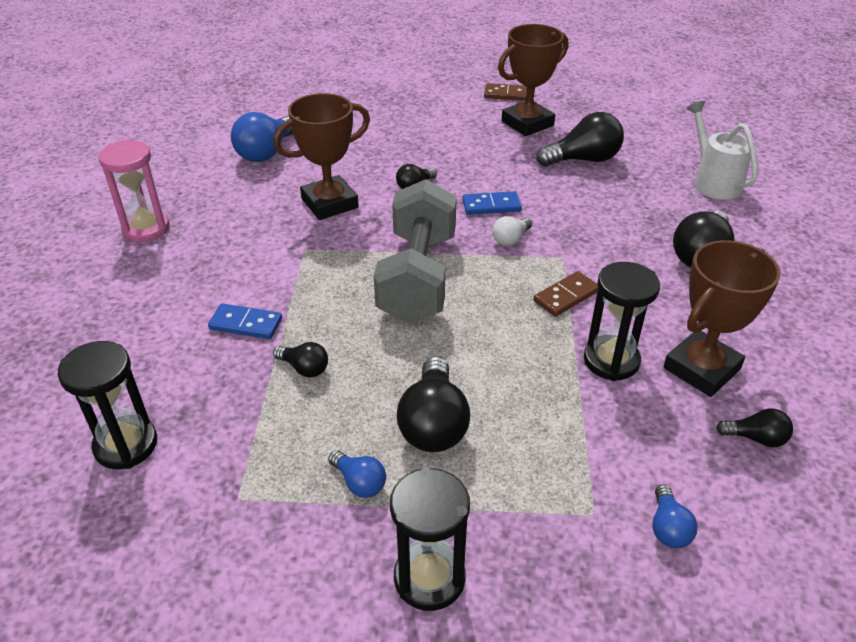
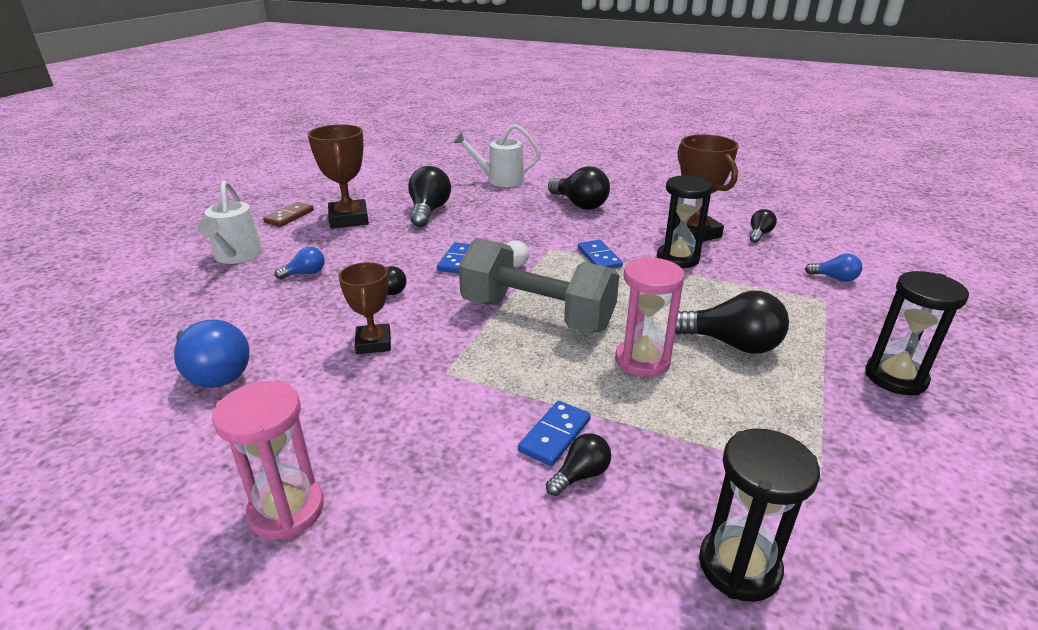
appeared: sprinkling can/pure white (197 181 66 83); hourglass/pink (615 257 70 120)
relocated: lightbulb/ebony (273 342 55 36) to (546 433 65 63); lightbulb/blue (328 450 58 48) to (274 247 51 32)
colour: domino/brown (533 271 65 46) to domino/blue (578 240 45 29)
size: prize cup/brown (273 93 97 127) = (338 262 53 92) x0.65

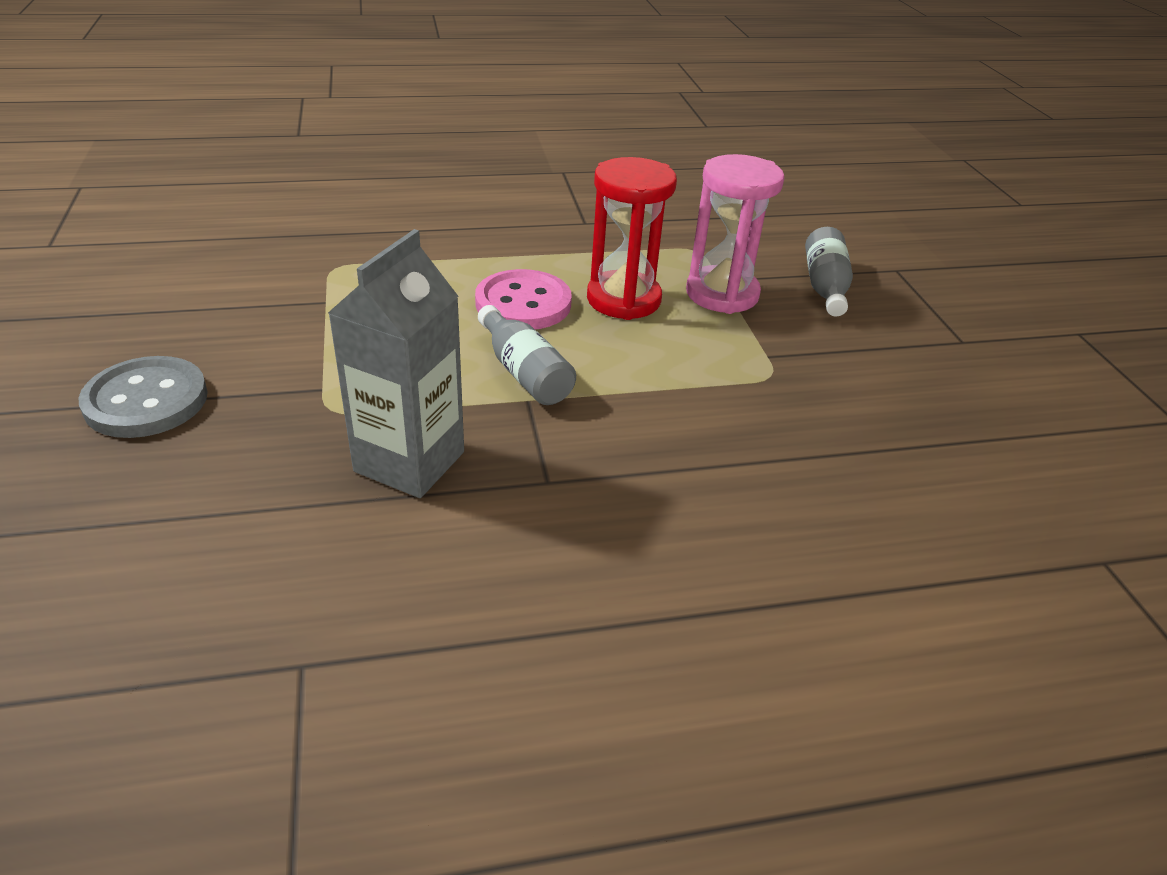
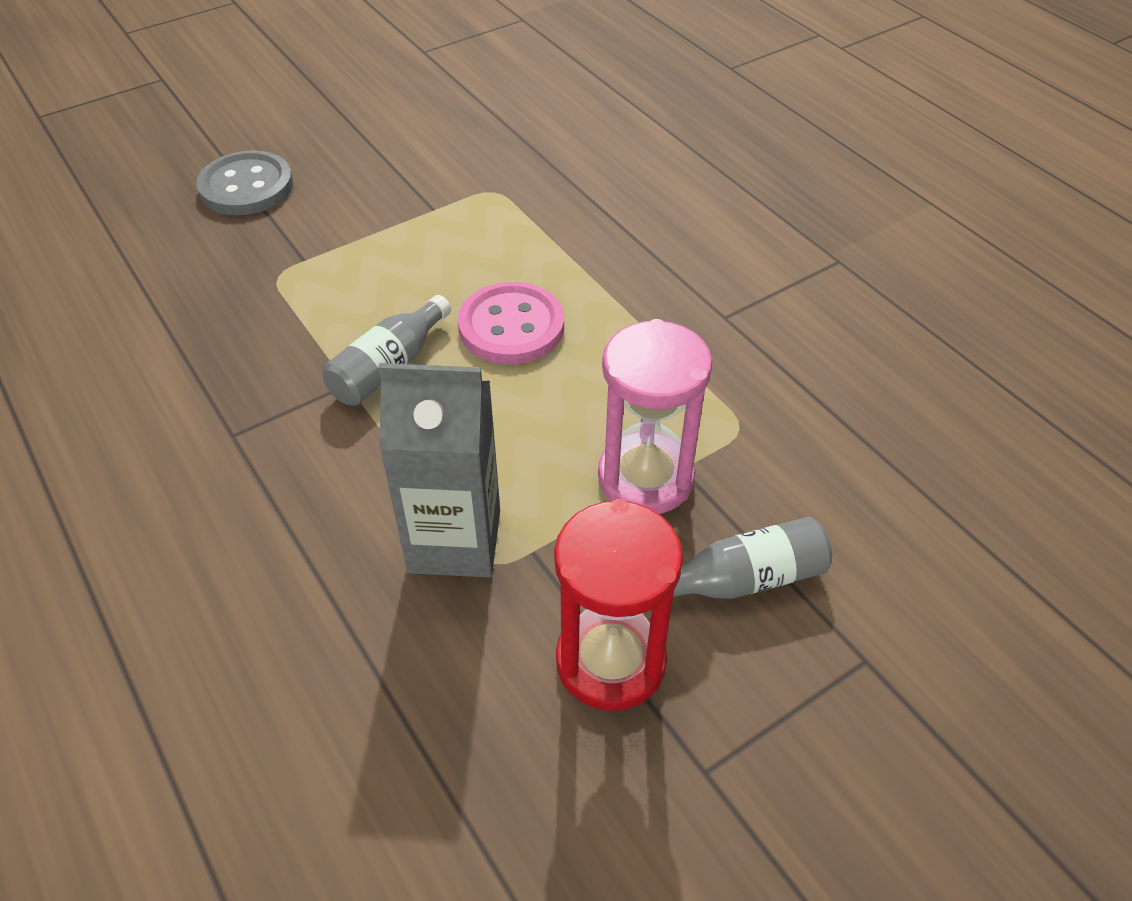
relocated: hourglass/red (587 157 90 163) to (554 499 129 212); carton/gray (328 229 136 269) to (378 363 122 215)

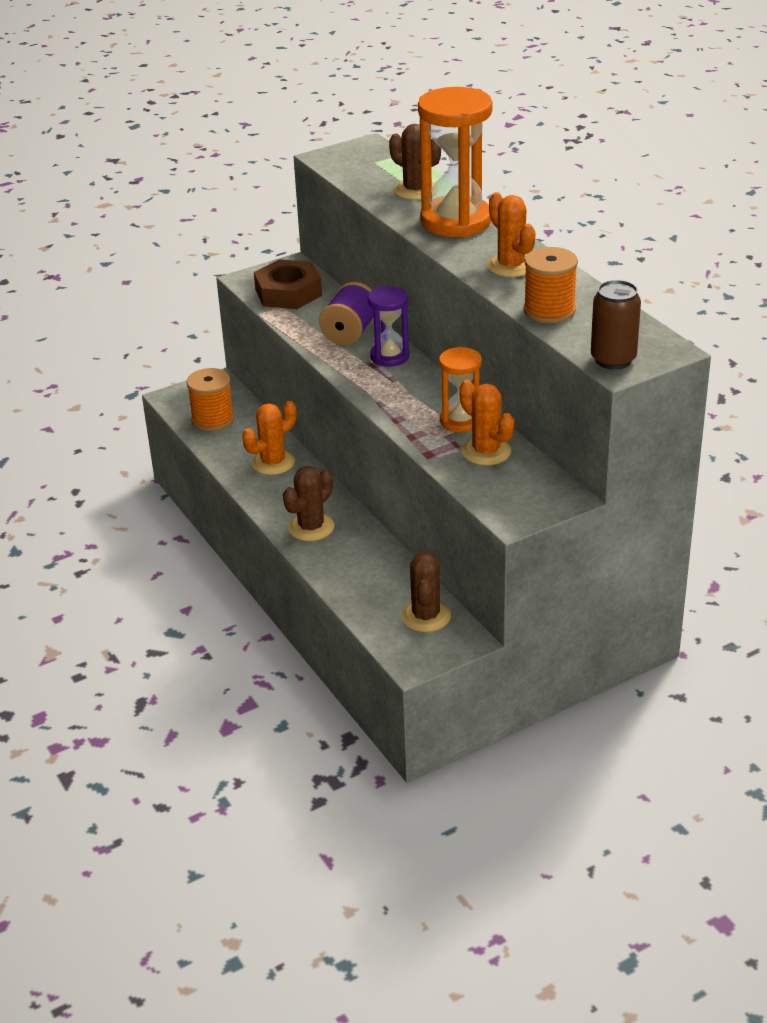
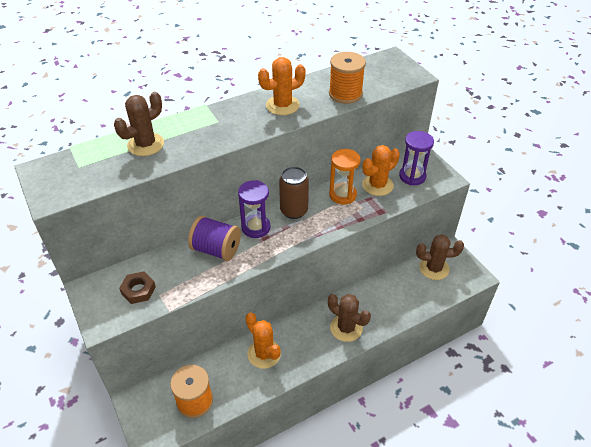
missing: hourglass/orange-coloured (418 87 75 150)
appeared: hourglass/royal purple (399 131 35 54)
relocated: can/brown (591 280 50 90) to (279 167 30 52)
size: nut/brown (254 259 68 50) = (119 271 37 33) x0.56

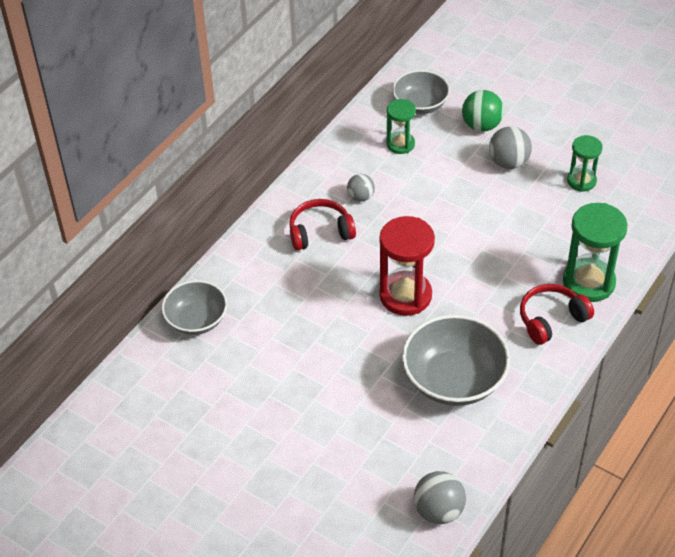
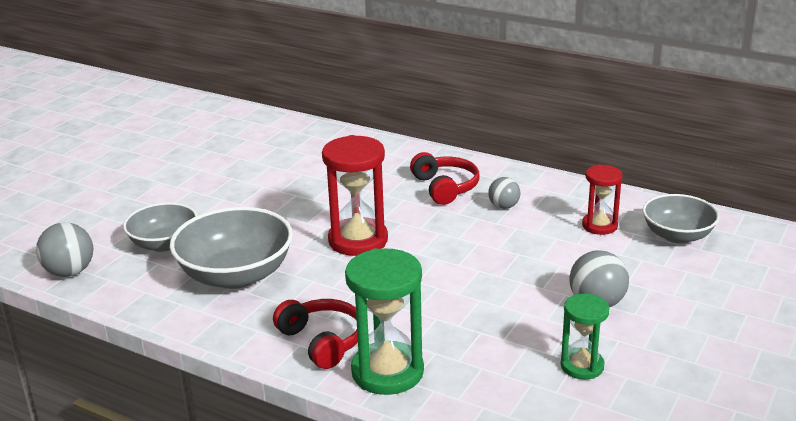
missing: sphere/green (462 90 42 42)
relocated: deep dish/gray (162 280 65 55) to (123 202 75 50)
colour: hourglass/green (387 99 29 55) to hourglass/red (582 164 41 71)

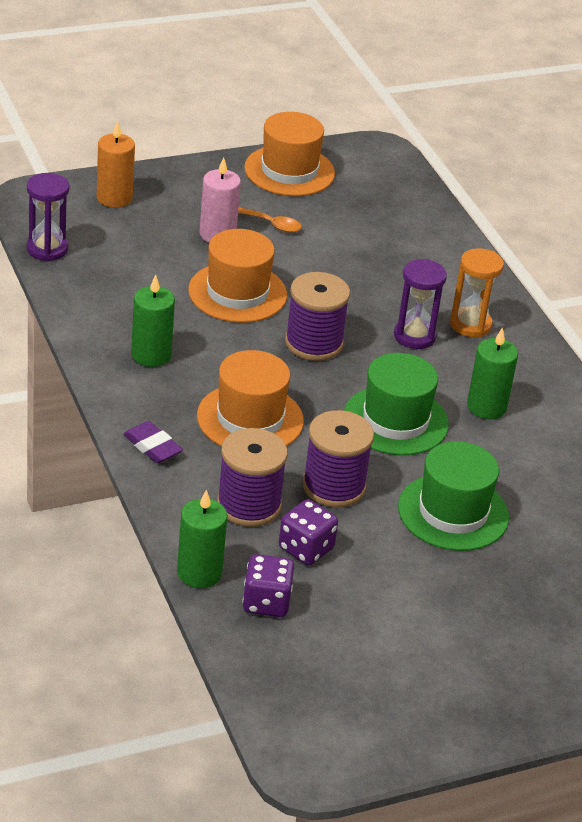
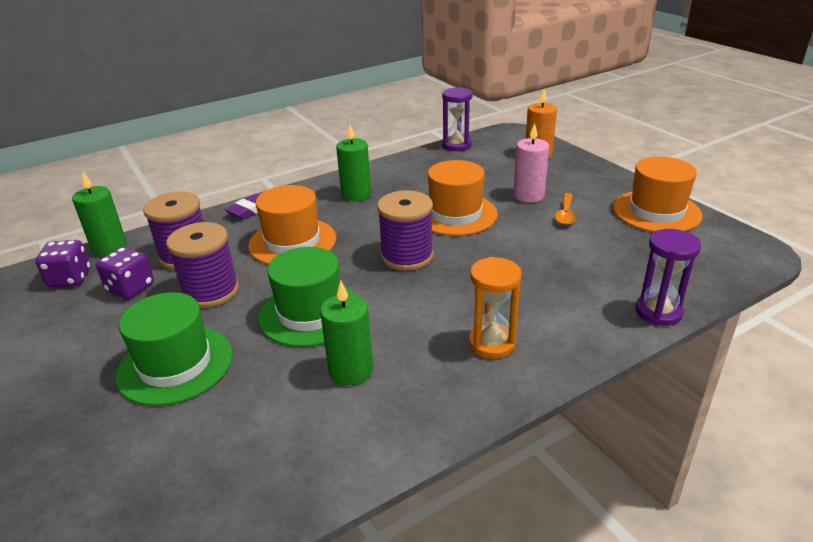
relocated: hourglass/royal purple (394 259 53 90) to (635 229 66 97)

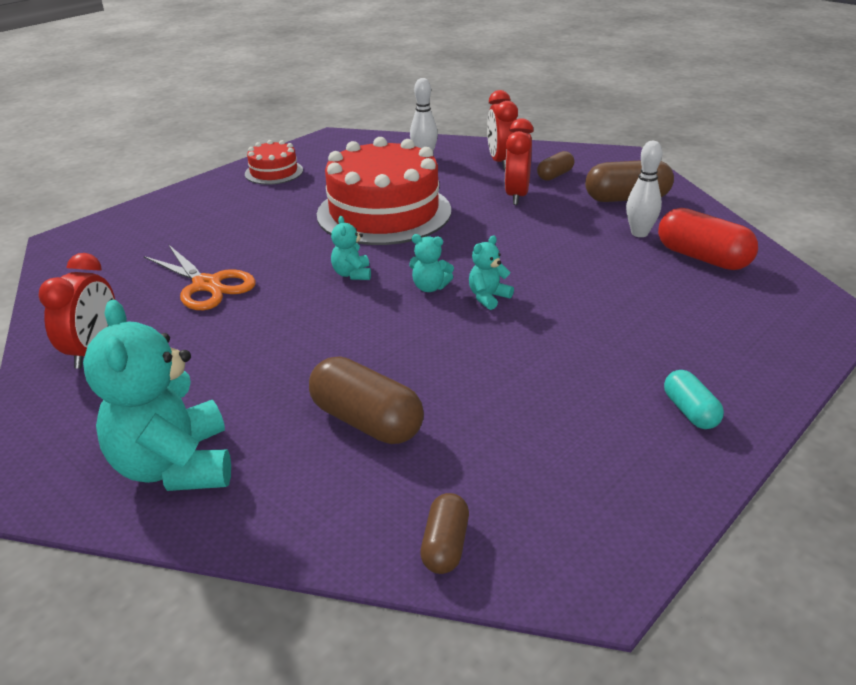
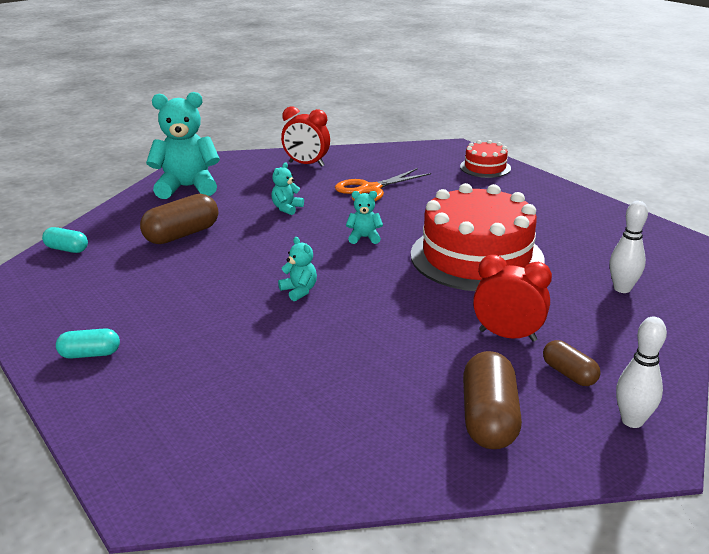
missing: bedside clock/red (487 90 31 80); pill shape/red (658 208 100 62)
relocated: layer cake/red (245 140 58 45) to (460 140 51 38); bowling pin/pure white (626 141 37 96) to (616 317 51 111); teddy/teal (409 234 45 58) to (271 162 33 53)
colour: pill shape/brown (420 493 49 81) to pill shape/teal (42 227 46 26)

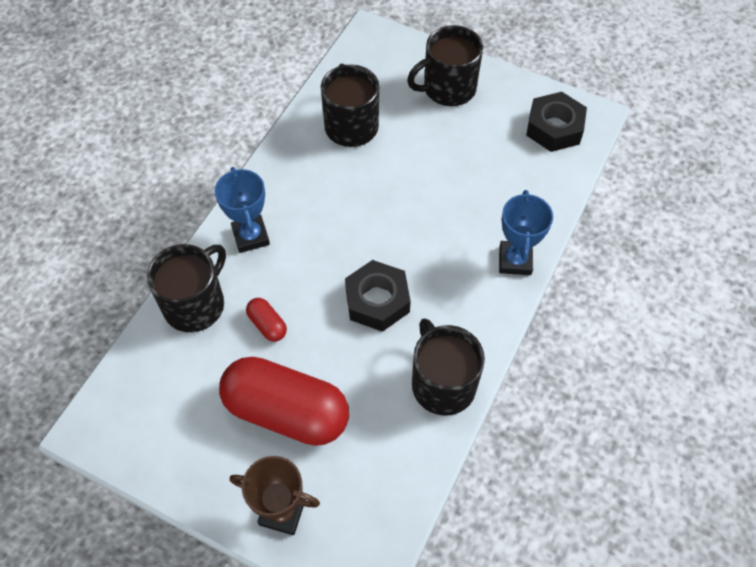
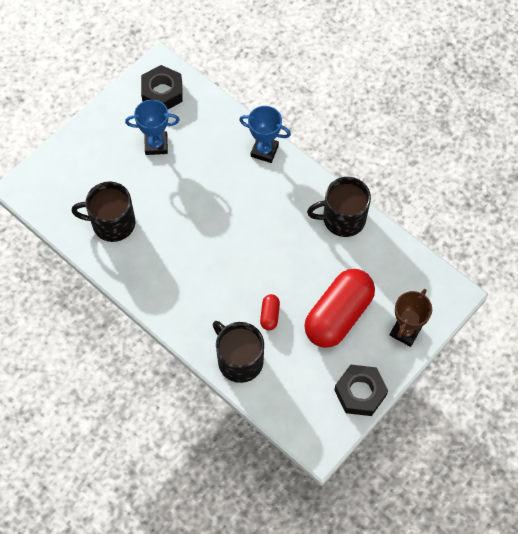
missing: mug/ebony (407 25 76 81)
relocated: prize cup/blue (214 167 56 86) to (125 100 55 55); nut/ebony (345 260 66 72) to (334 365 54 51)
spun: pill shape/red (246 298 41 44) = (260 294 20 36) 60 degrees counterclockwise

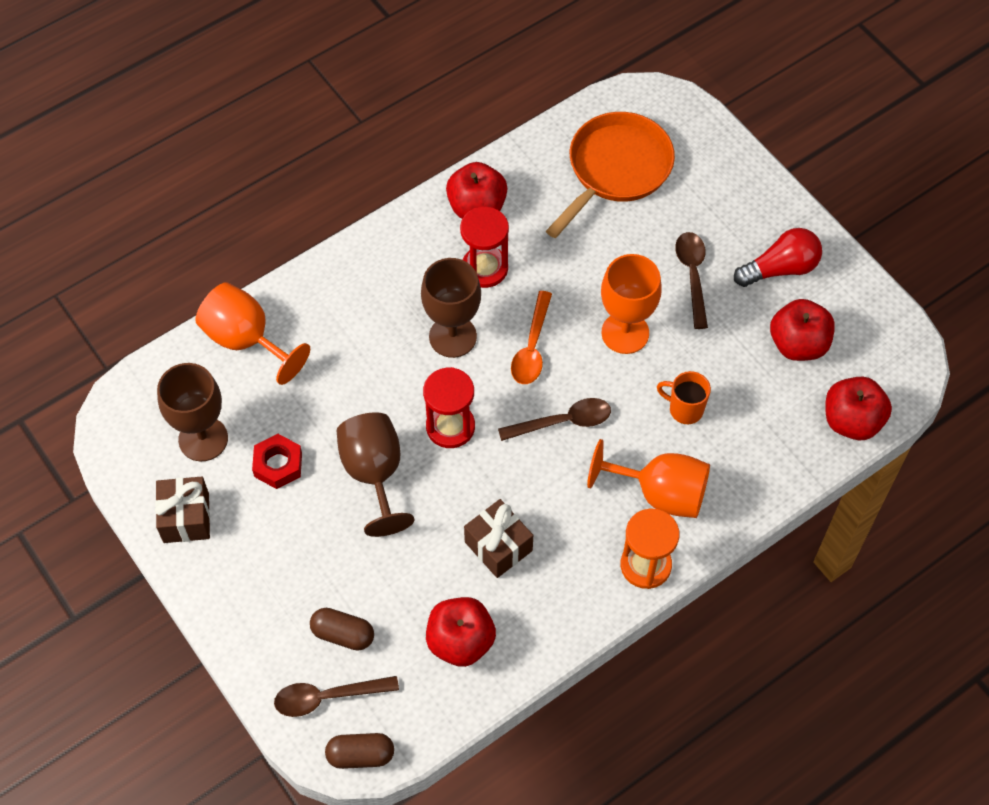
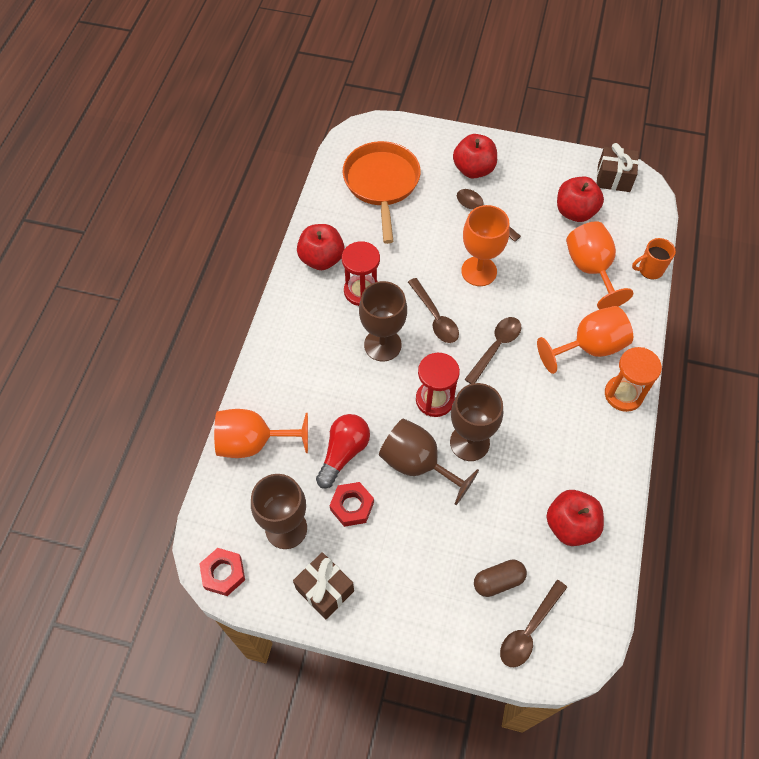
missing: pill shape/brown (325 733 69 36)
appeared: chalice/orange-coloured (566 221 67 88); chalice/brown (450 383 53 78); nut/red (199 548 46 48)
relocated: lightbulb/red (734 228 88 59) to (316 414 54 74); mug/orange-coloured (657 371 54 53) to (632 238 44 41); apple fruit/red (826 376 66 64) to (453 134 44 44); present/brown (464 499 69 79) to (597 143 42 49)
colour: tablespoon/orange-coloured (511 291 41 93) to tablespoon/brown (408 278 51 65)

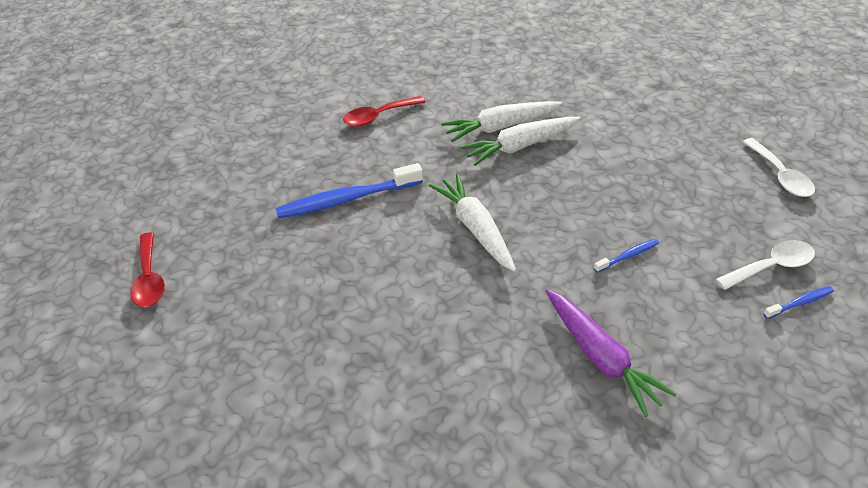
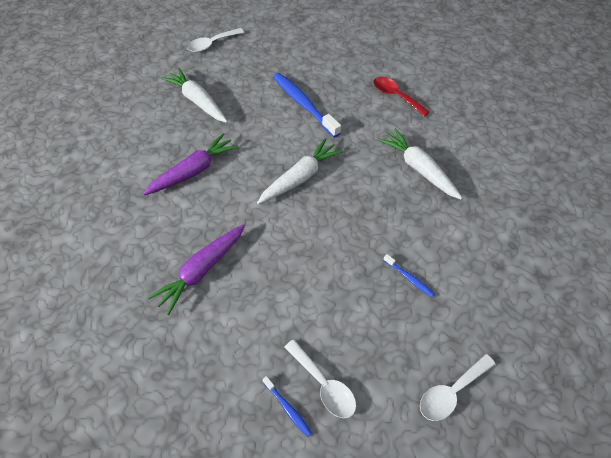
appeared: root vegetable/royal purple (143 133 95 62)
relocated: root vegetable/pure white (461 117 120 49) to (161 68 67 55); tooth brush/blue (594 239 65 34) to (384 254 51 44)
colour: tablespoon/red (130 232 35 75) to tablespoon/pure white (187 28 57 24)

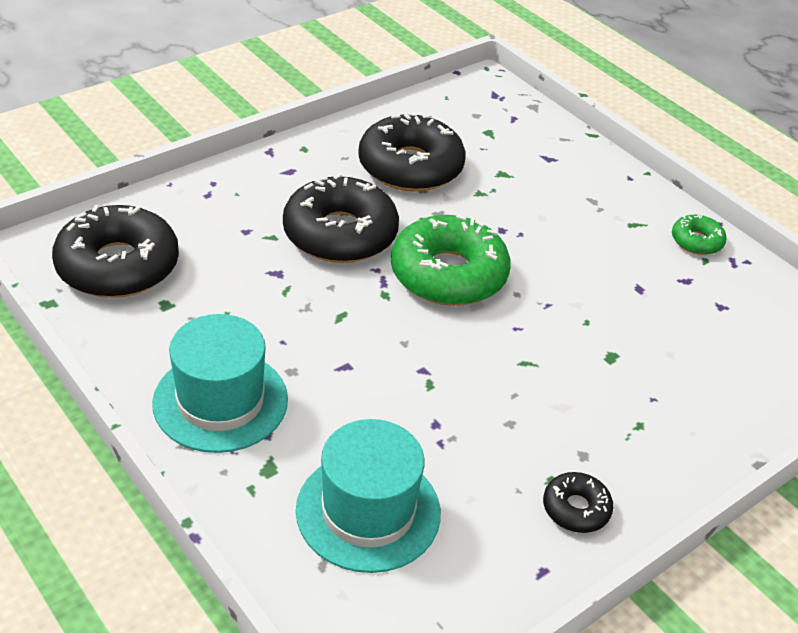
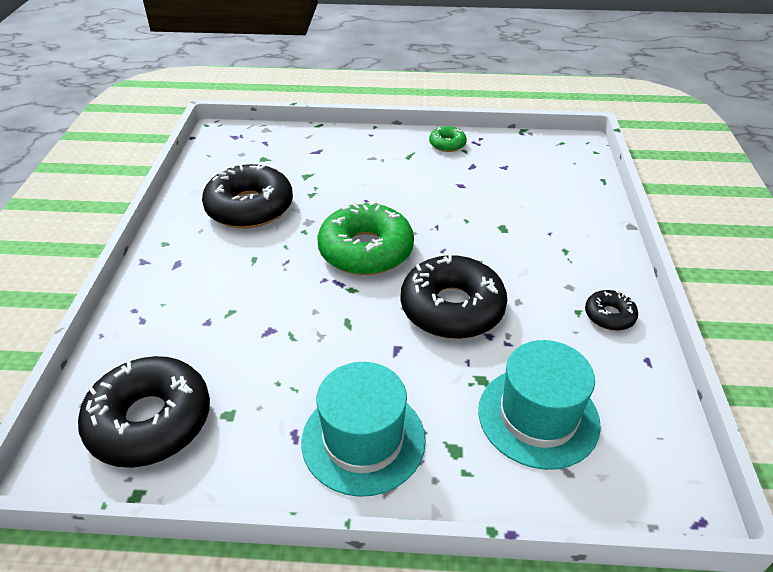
relocated: donut/ebony (283 173 116 90) to (401 255 106 84)

